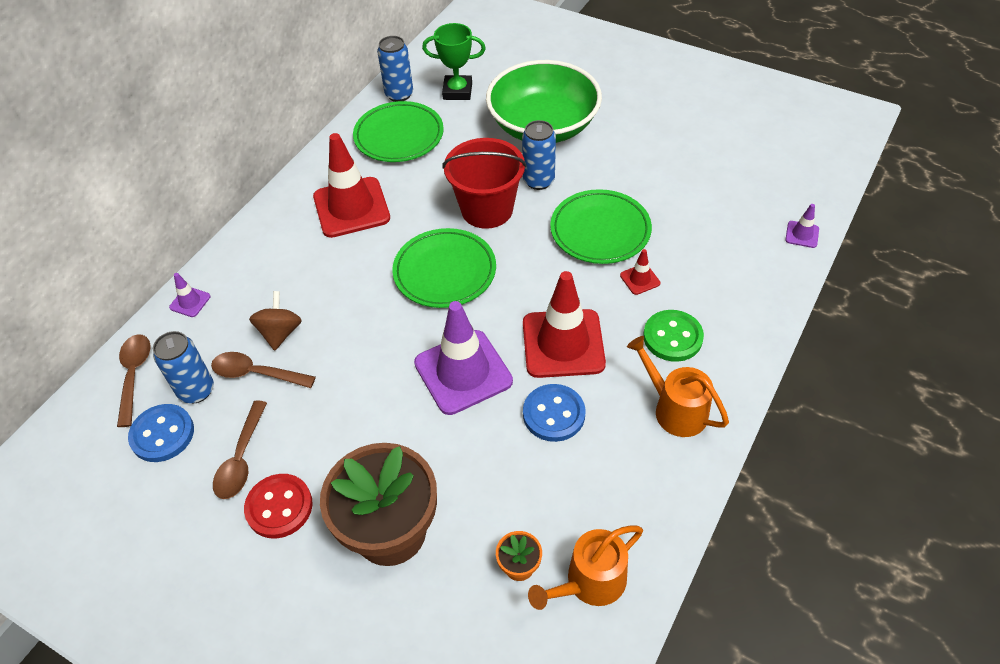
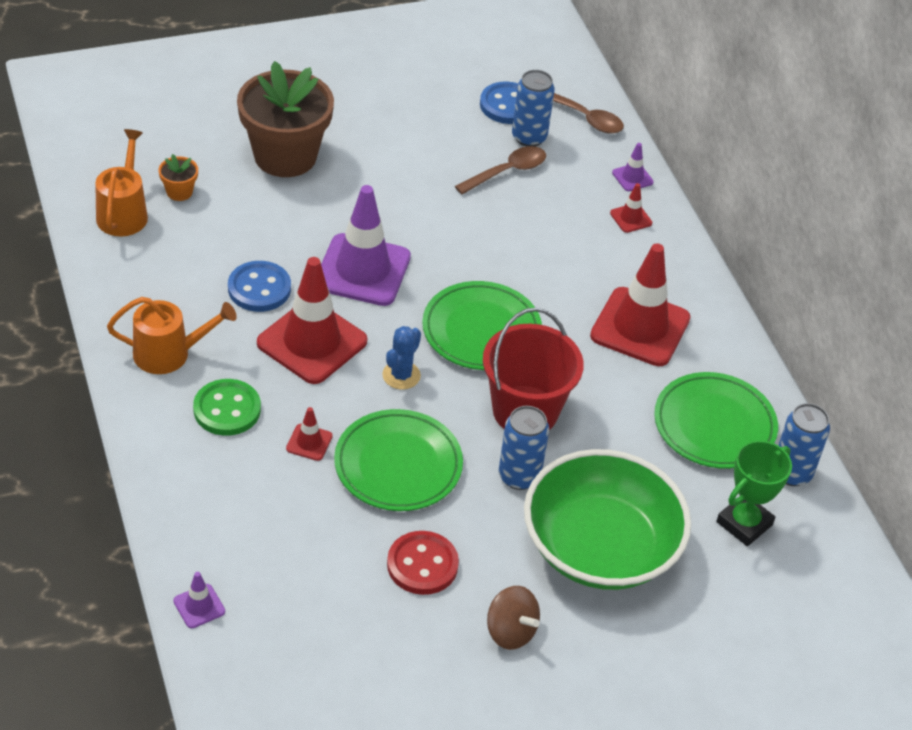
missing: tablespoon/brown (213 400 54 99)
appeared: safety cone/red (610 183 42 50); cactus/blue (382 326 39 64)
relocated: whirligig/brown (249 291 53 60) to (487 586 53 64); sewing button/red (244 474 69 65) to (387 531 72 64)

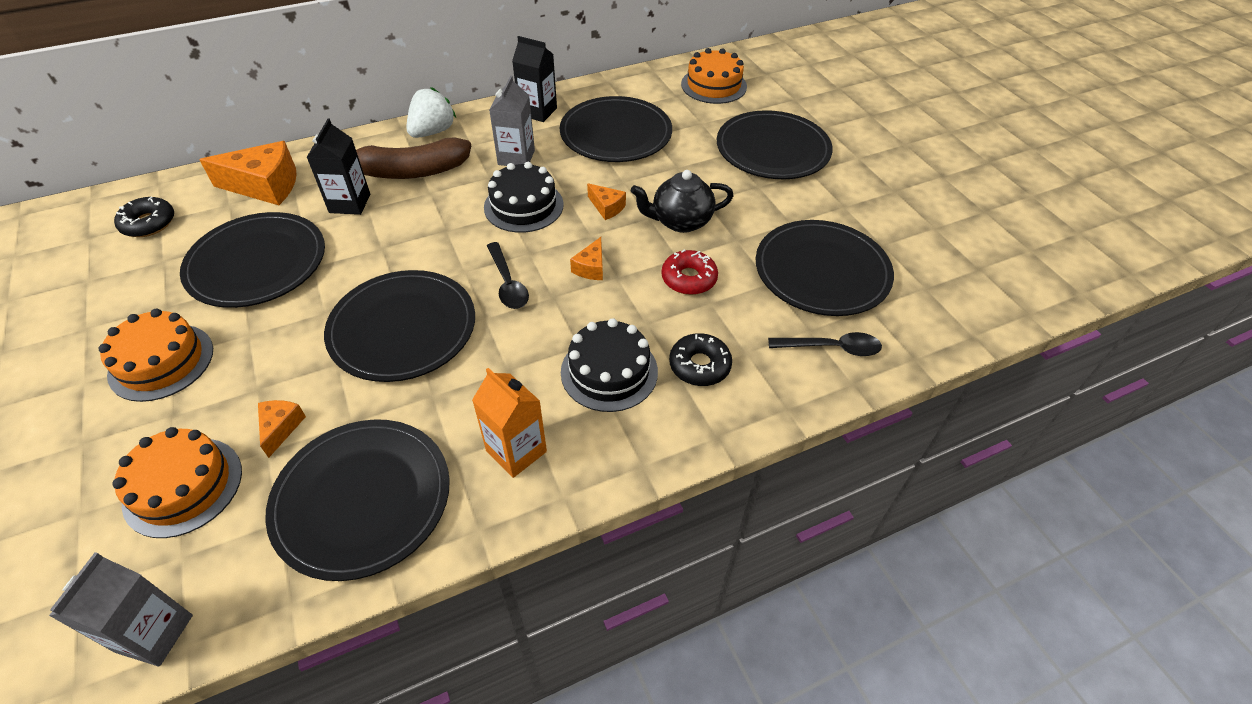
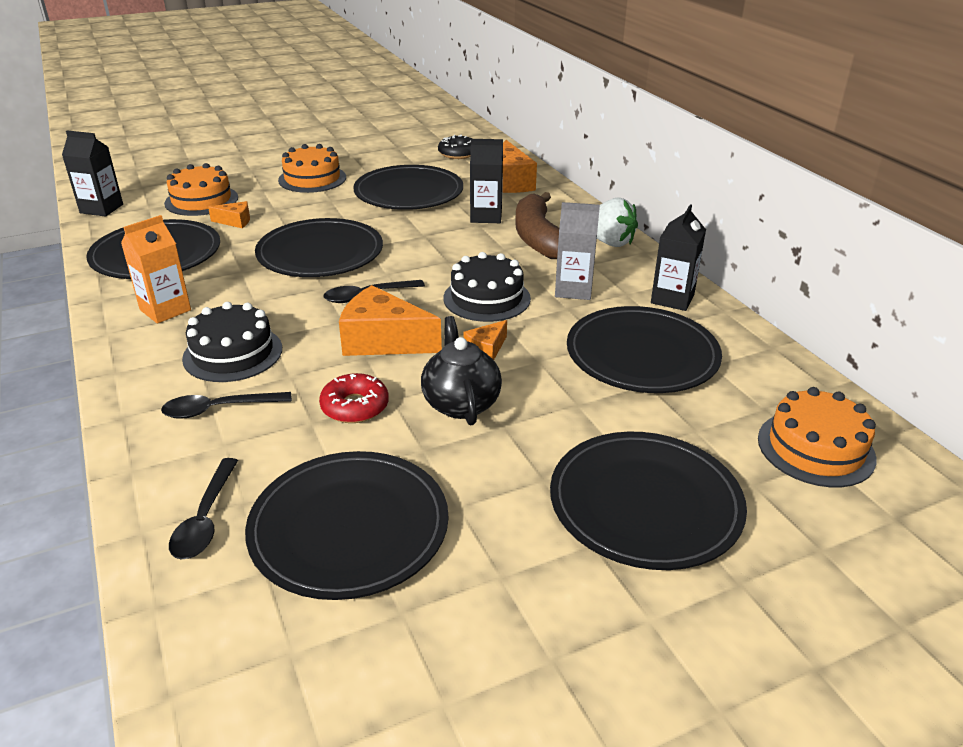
exchanged: donut/ebony (669 333 63 53) to tablespoon/ebony (161 392 131 27)
colour: carton/gray (49 552 144 114) to carton/ebony (62 130 61 86)
size: cheese wedge/orange-coloured (570 237 33 43) = (339 285 103 71) x1.99

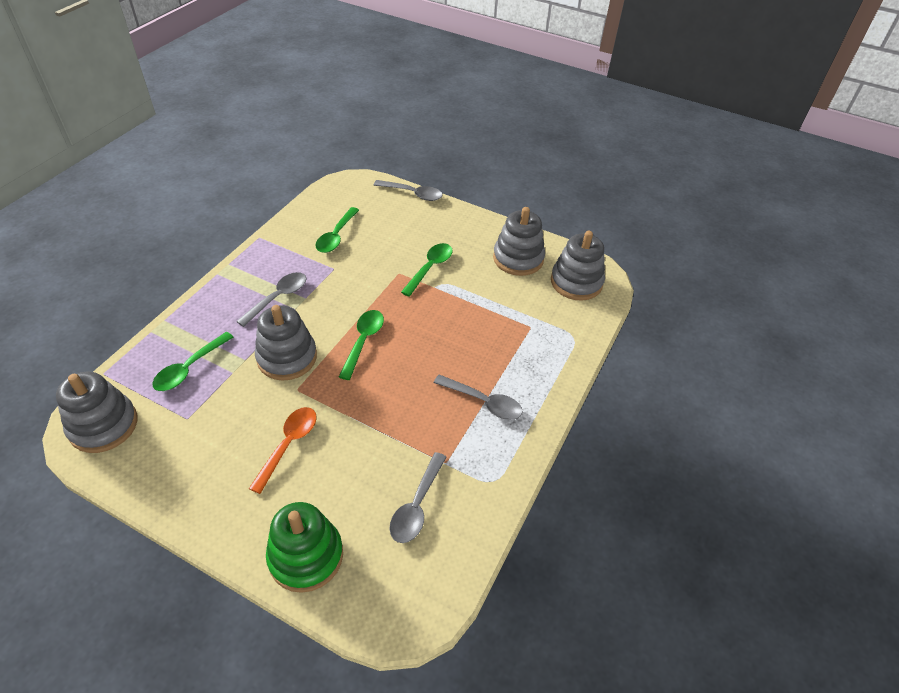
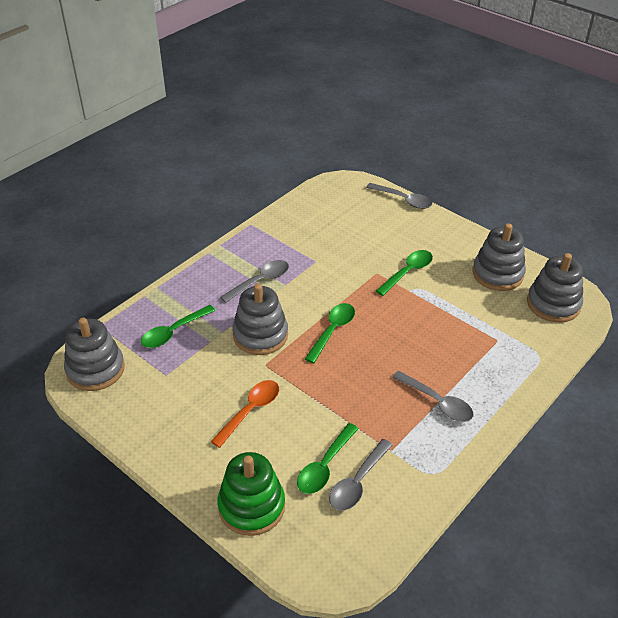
relocated: tablespoon/green (315 207 44 46) to (297 423 62 71)

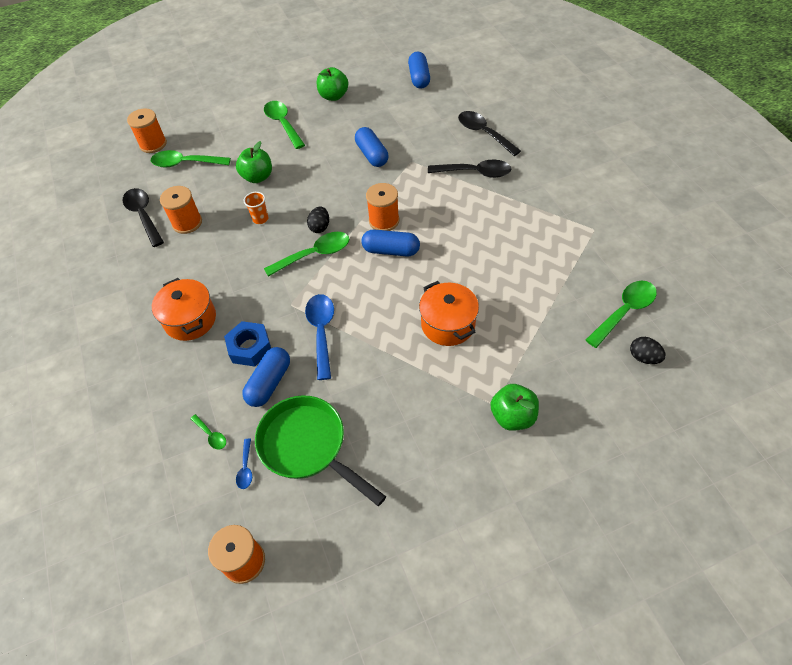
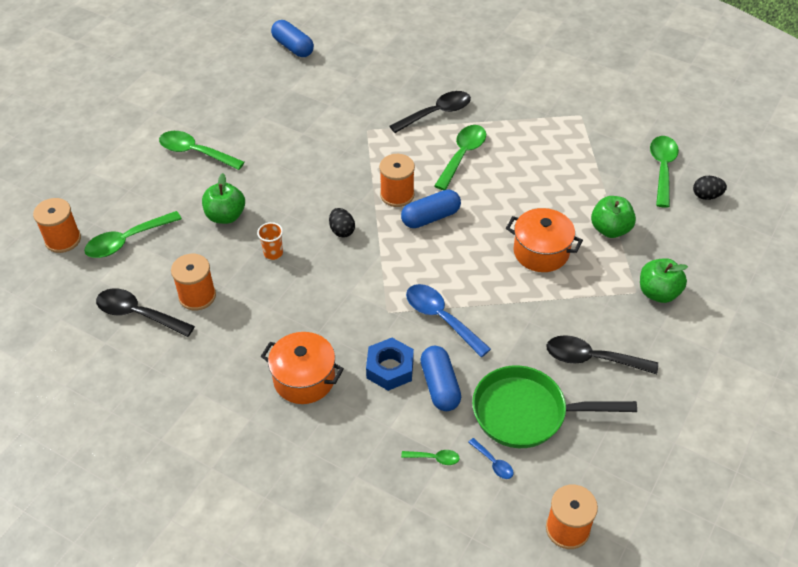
missing: pill shape/blue (355 127 33 40)
relocated: apple fruit/green (317 67 31 34) to (591 196 45 42); tablespoon/ebony (458 111 63 45) to (546 335 112 39); tablespoon/green (264 232 85 45) to (434 125 52 65)

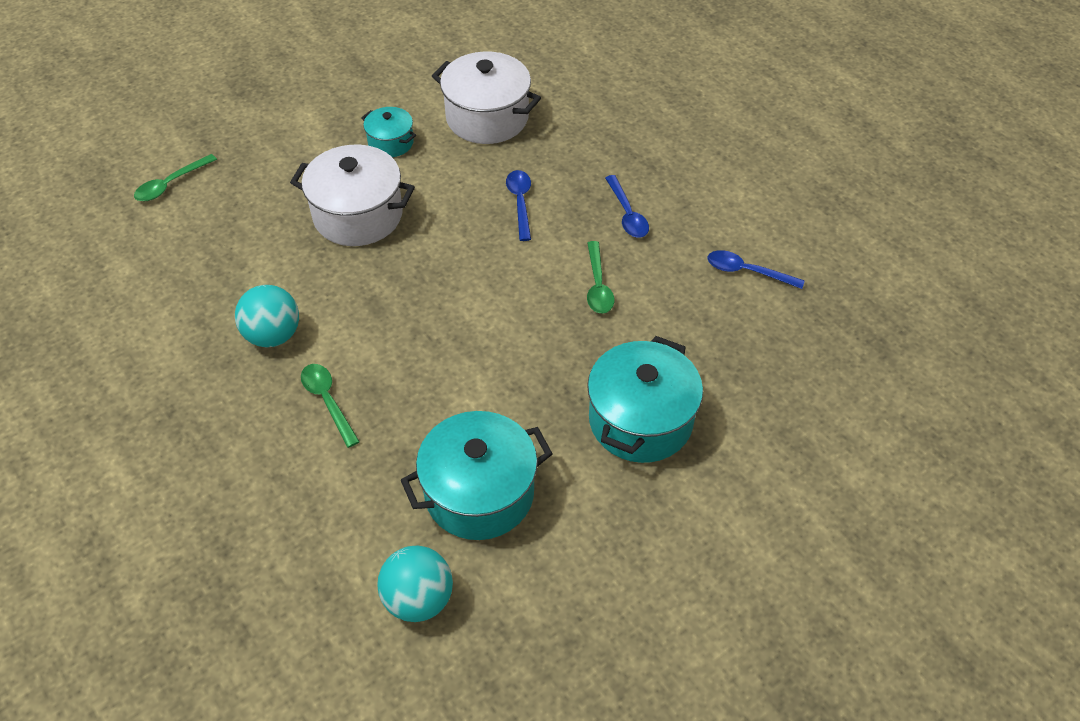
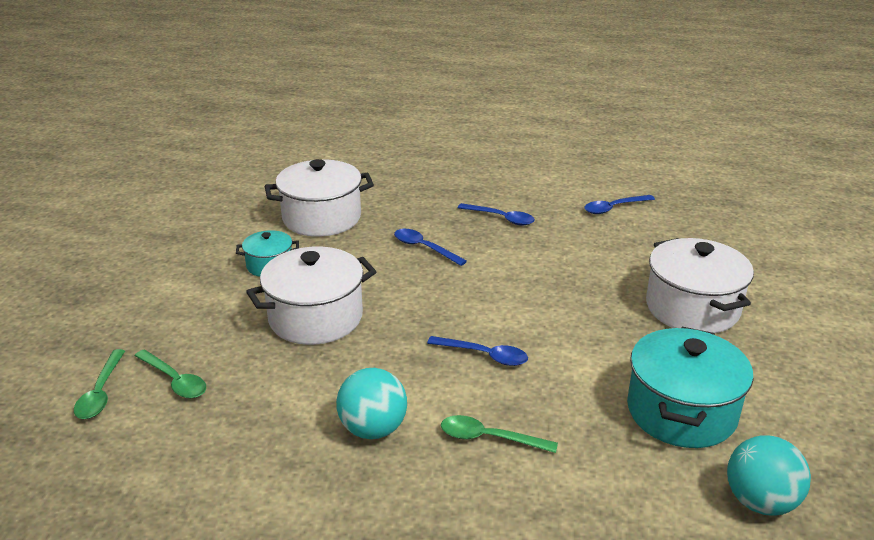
appeared: tablespoon/blue (427 336 101 30)
relocated: tablespoon/green (587 241 27 73) to (134 350 72 48)
colour: cooking pot/teal (587 336 116 127) to cooking pot/pure white (646 238 108 95)

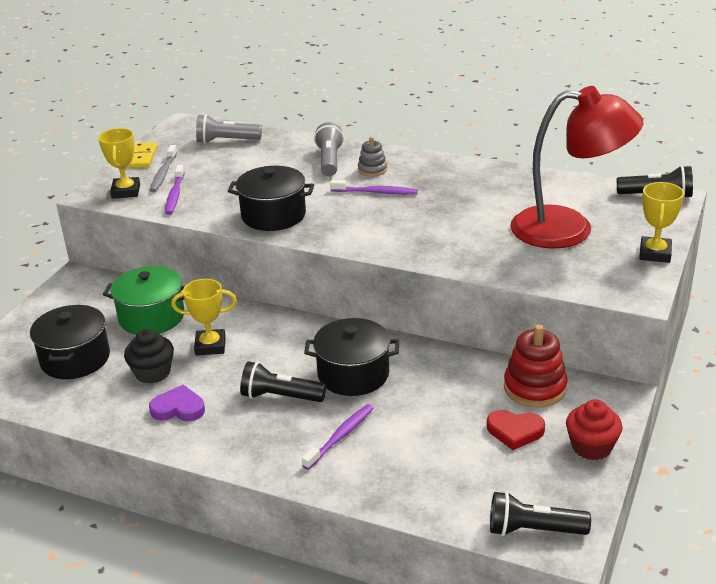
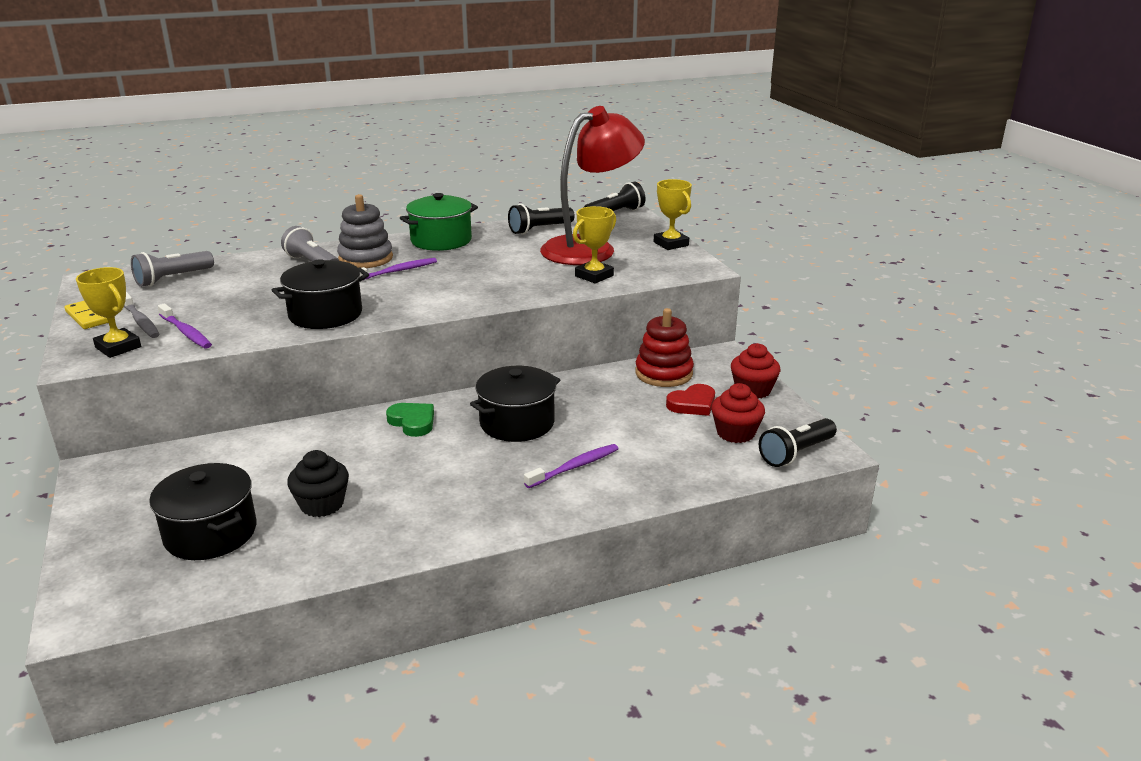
missing: heart/royal purple (149 385 56 36)
appeared: cupcake/red (711 383 54 60); heart/green (386 403 48 34)
relocated: cooking pot/green (103 266 82 69) to (400 193 78 58); prize cup/bright yellow (171 279 66 77) to (573 206 43 78); pocket torch/ebony (240 361 86 41) to (508 204 67 31)
spun: tooth brush/royal purple (302 404 72 66) = (524 444 95 44) 60 degrees clockwise
size: stacking toy/gray (358 137 29 40) = (337 194 56 74) x1.74

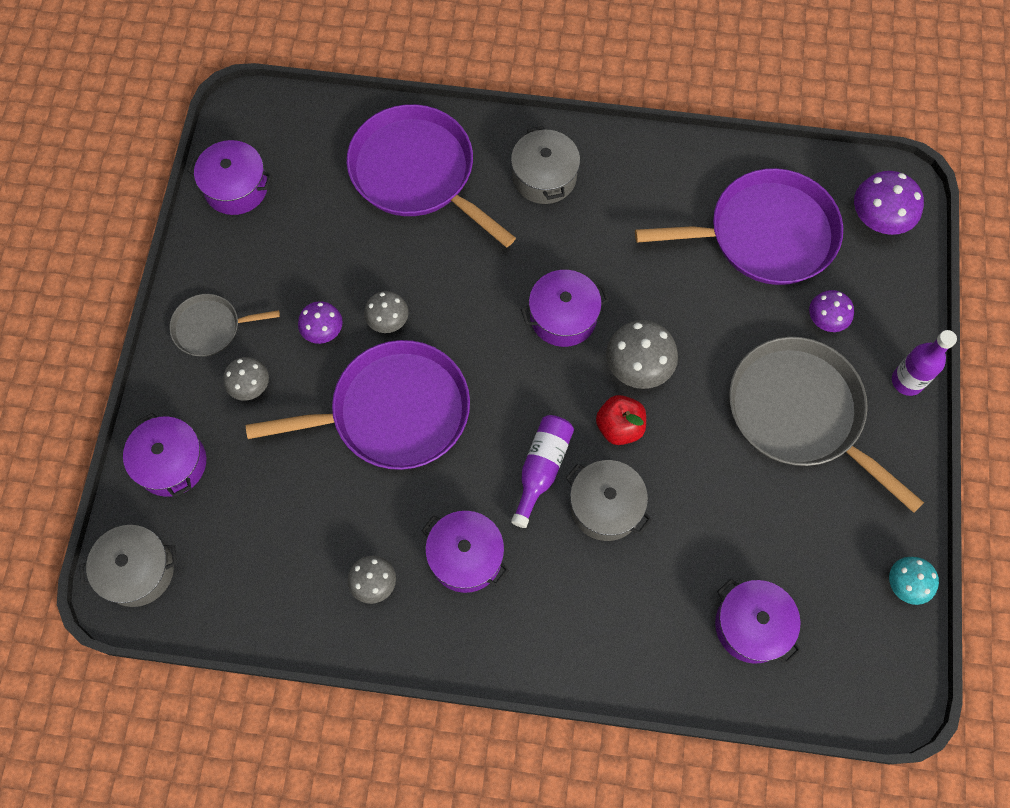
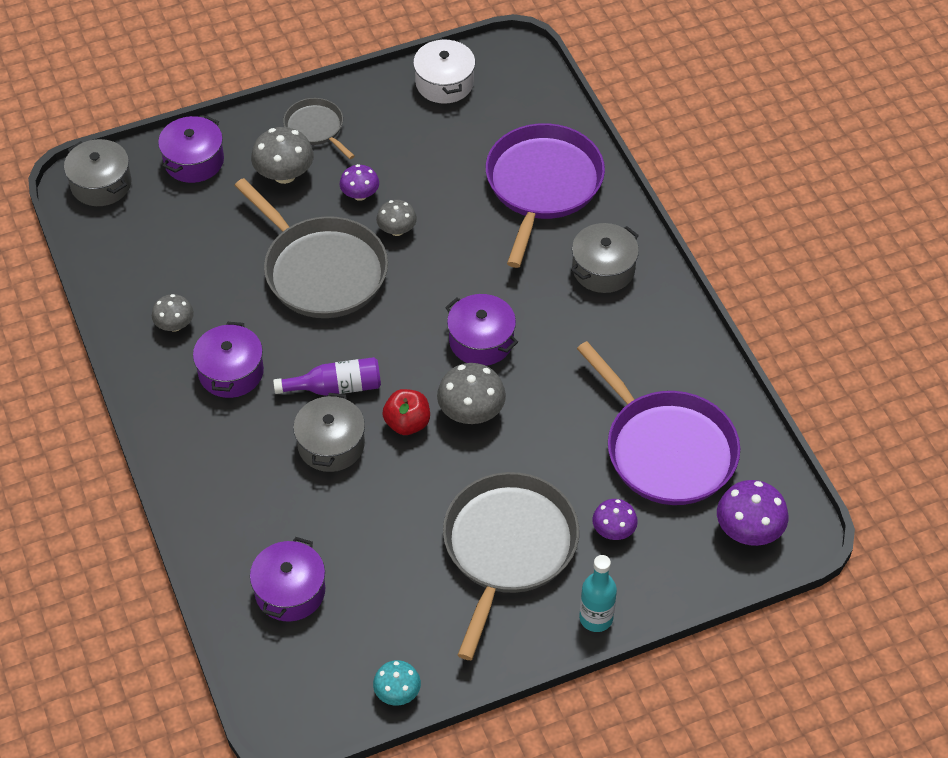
colour: cooking pot/royal purple (188 140 84 75) to cooking pot/pure white (413 38 62 65); flask/royal purple (892 330 65 66) to flask/teal (579 555 38 77); frying pan/royal purple (246 340 224 130) to frying pan/gray (234 178 154 140)
size: toadstool/gray (223 357 46 44) = (251 127 63 57) x1.58

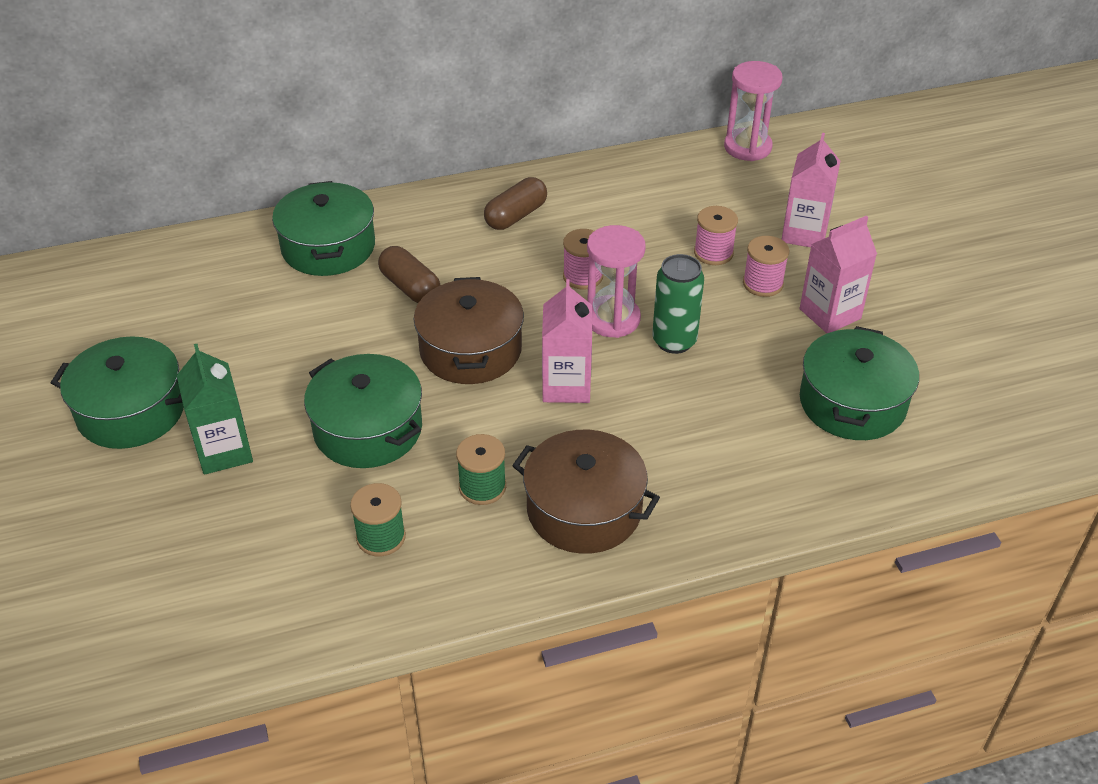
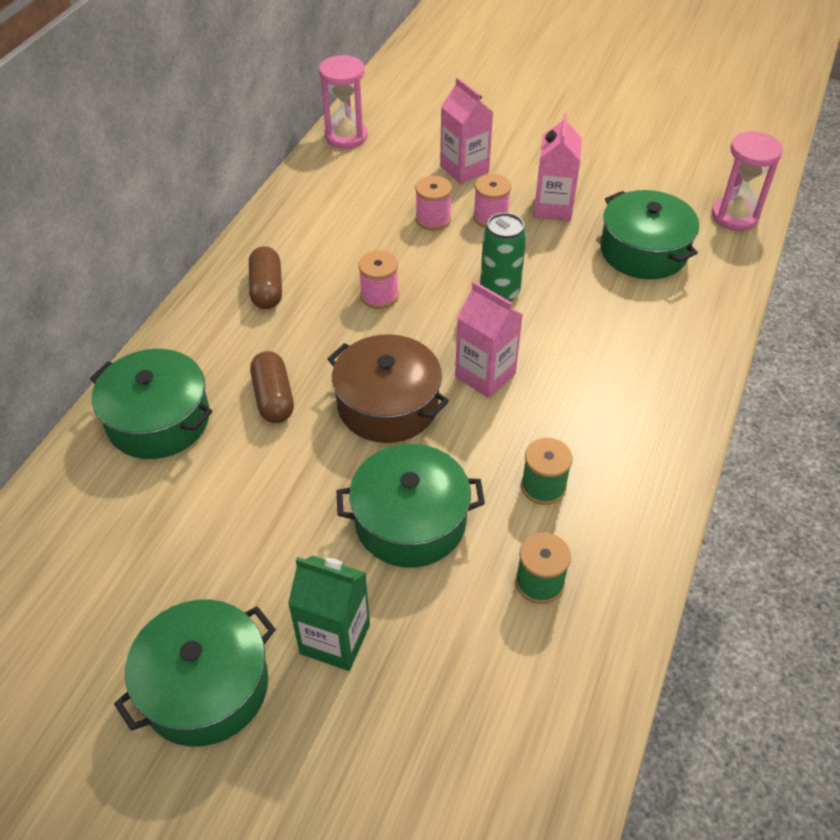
missing: cooking pot/brown (512 430 148 124)
relocated: hourglass/pink (587 225 59 113) to (712 131 71 100)
spun: pill shape/brown (378 246 62 57) = (250 351 44 72) 75 degrees clockwise

